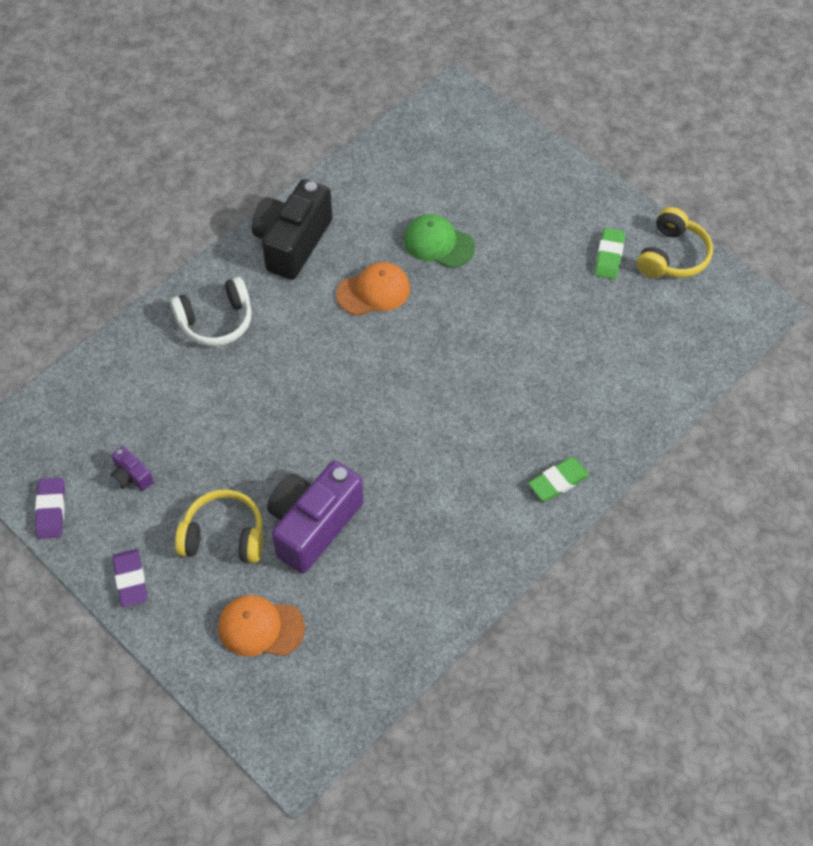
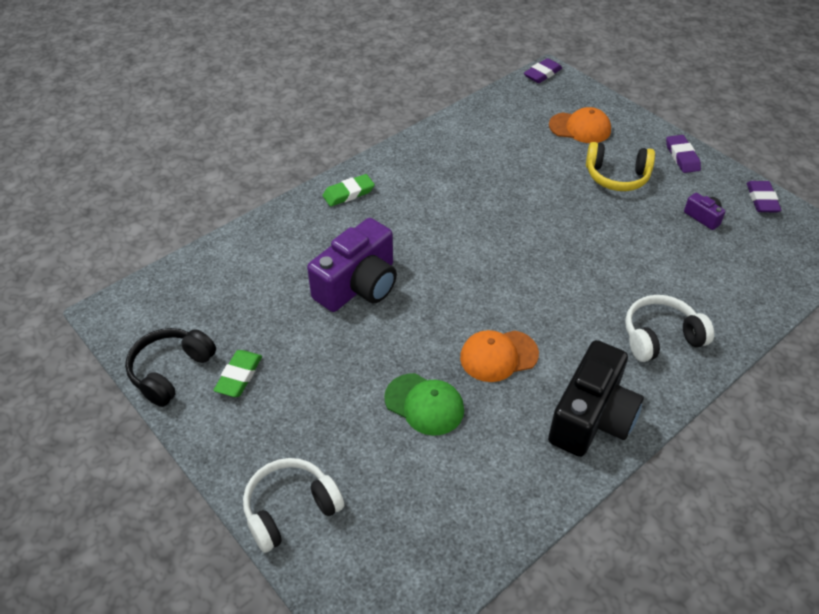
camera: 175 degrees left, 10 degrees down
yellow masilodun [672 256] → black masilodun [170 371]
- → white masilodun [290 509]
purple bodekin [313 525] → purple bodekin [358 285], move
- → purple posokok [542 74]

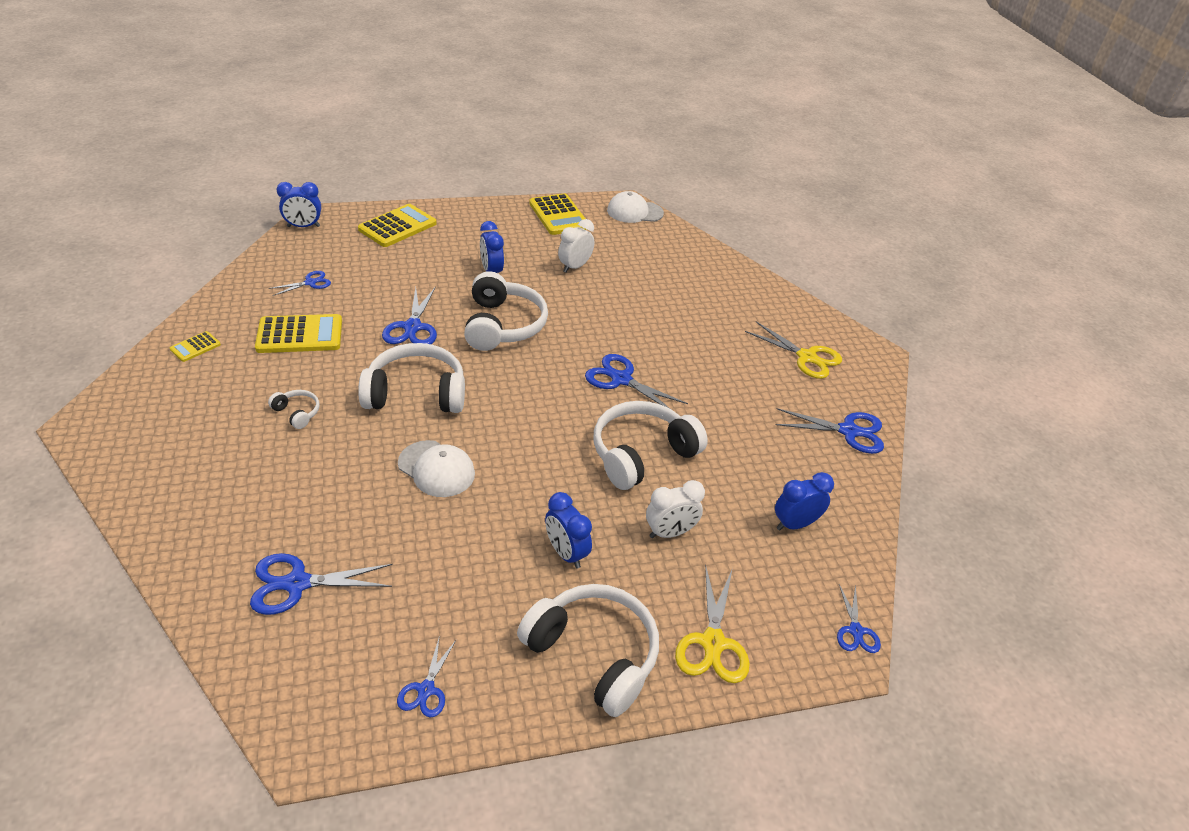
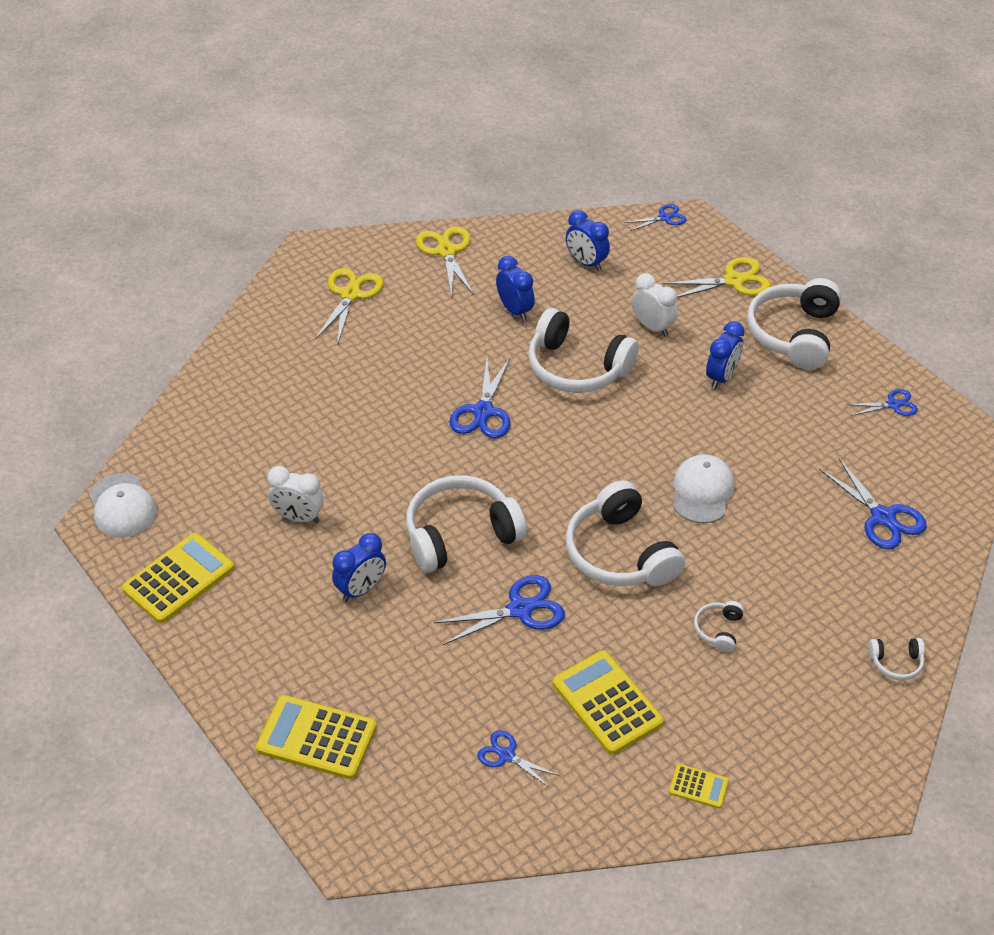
camera: 110 degrees left, 5 degrees up
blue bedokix [848 431] → yellow bedokix [446 251]
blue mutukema [303 226] → blue mutukema [515 310], move
- → white masilodun [896 663]

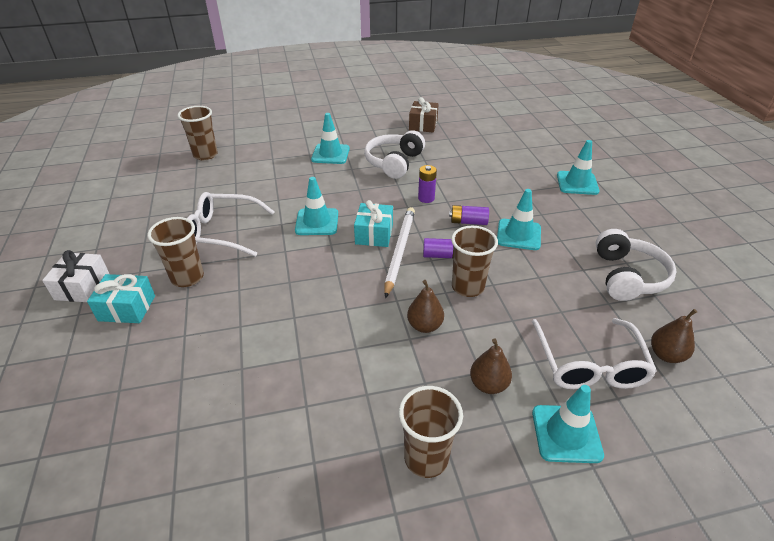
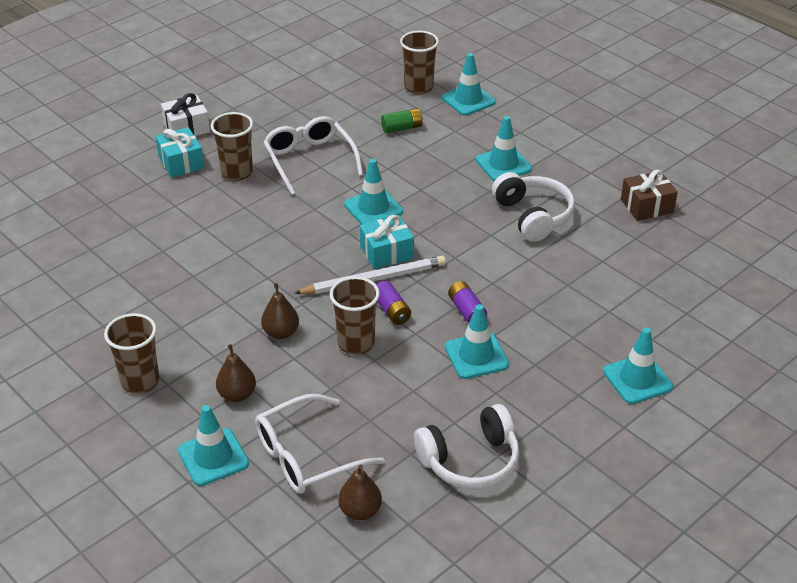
camera: 60 degrees right, 0 degrees up
- → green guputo [402 128]
- → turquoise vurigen [468 100]
white masilodun [394 162] → white masilodun [533 216], 75 degrees clockwise
purple guputo [426 198] → -

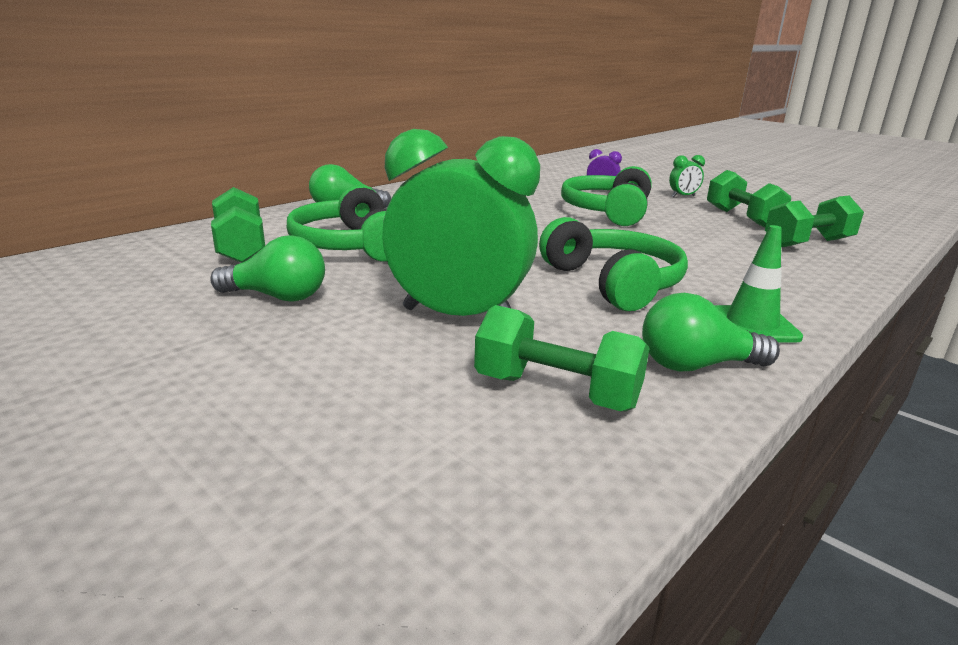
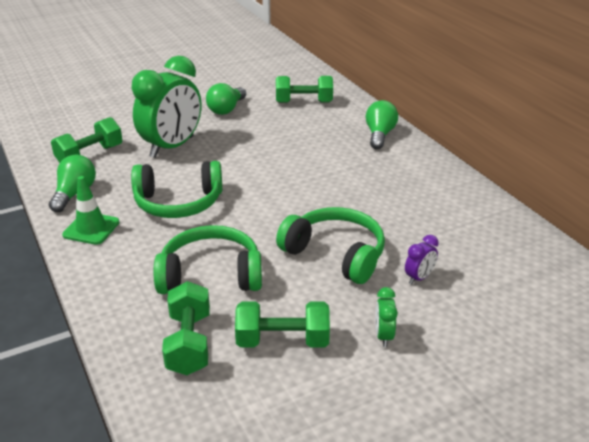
camera: 110 degrees right, 10 degrees up
green masilodun [350 245] → green masilodun [211 275], move

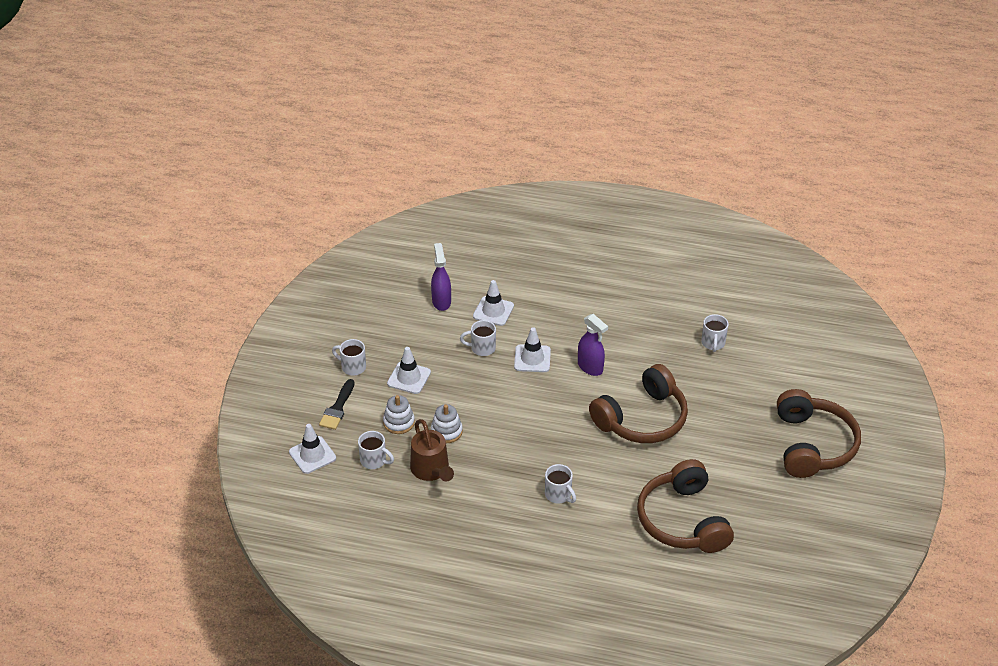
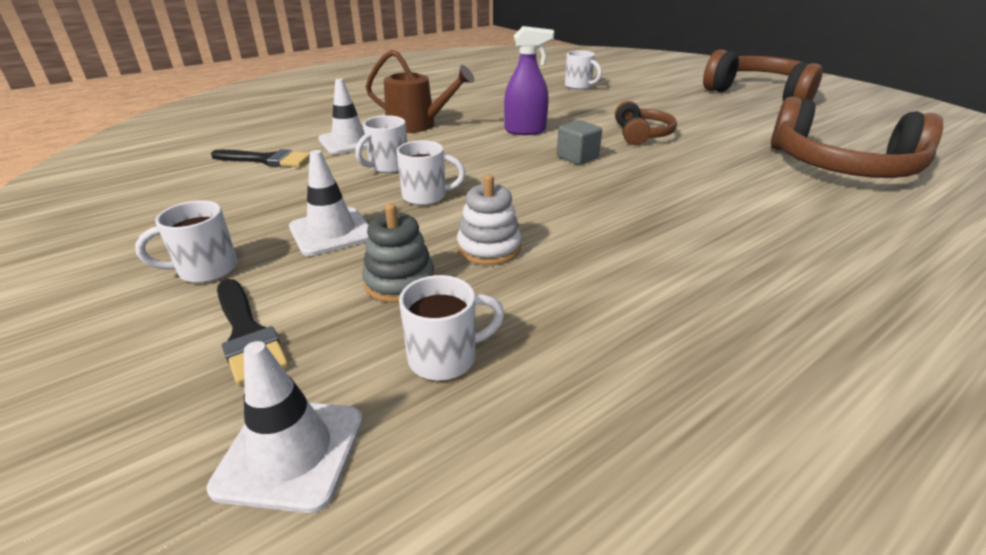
camera: 50 degrees left, 10 degrees down
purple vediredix [441 301] → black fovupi [267 160]
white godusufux [399 422] → grey godusufux [399 282]
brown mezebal [431 470] → brown mezebal [417 125], move
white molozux [559 495] → white molozux [426 196], move
- → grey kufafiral [577 157]
brown masilodun [642 419] → brown masilodun [641 134], x0.53
white vurigen [532 359] → -

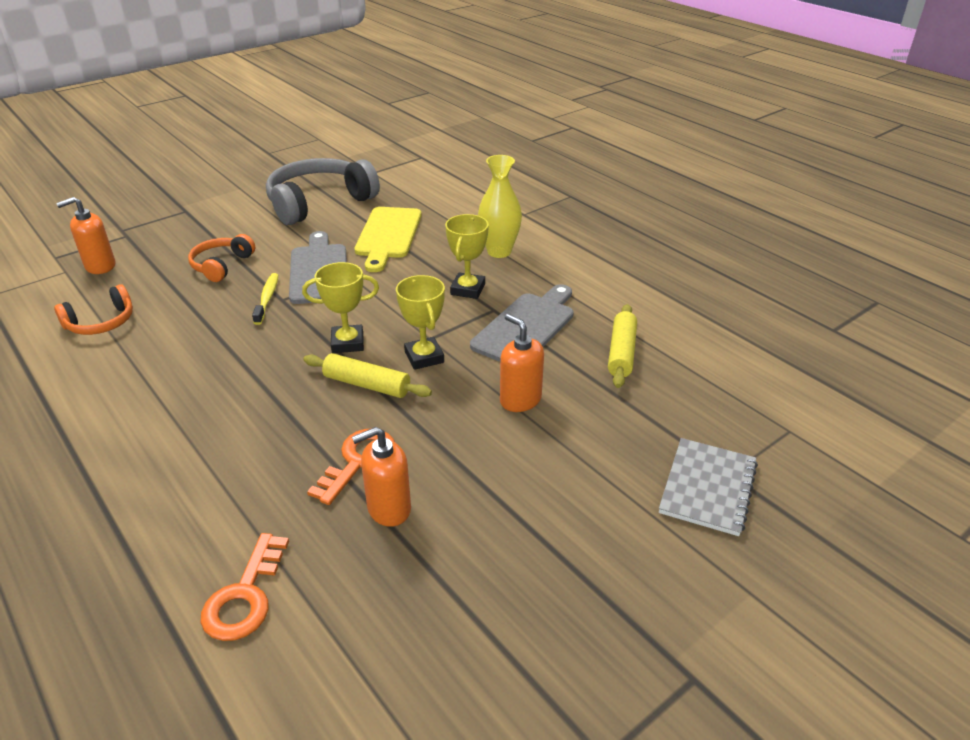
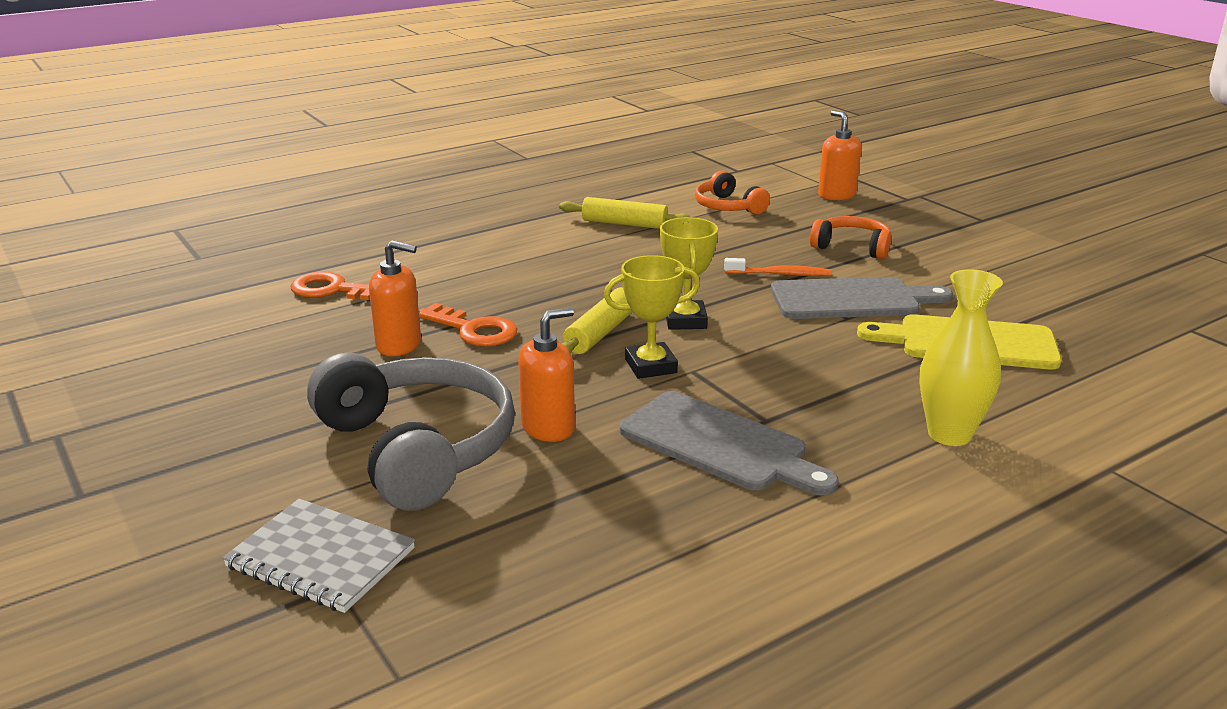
camera: 95 degrees right, 10 degrees down
grey masilodun [319 203] → grey masilodun [417 449], move
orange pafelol [388 508] → orange pafelol [399 345], 120 degrees clockwise
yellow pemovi [621 352] → yellow pemovi [624 224], move
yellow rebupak [267 298] → orange rebupak [780 274]
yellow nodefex [468 289] → -

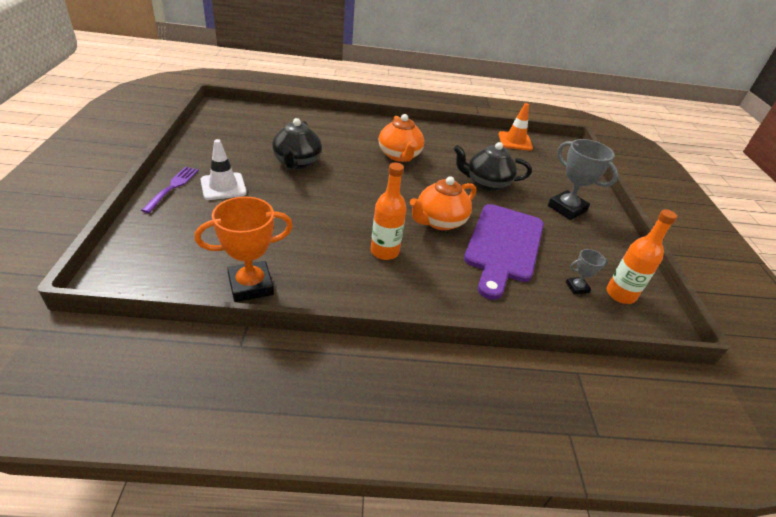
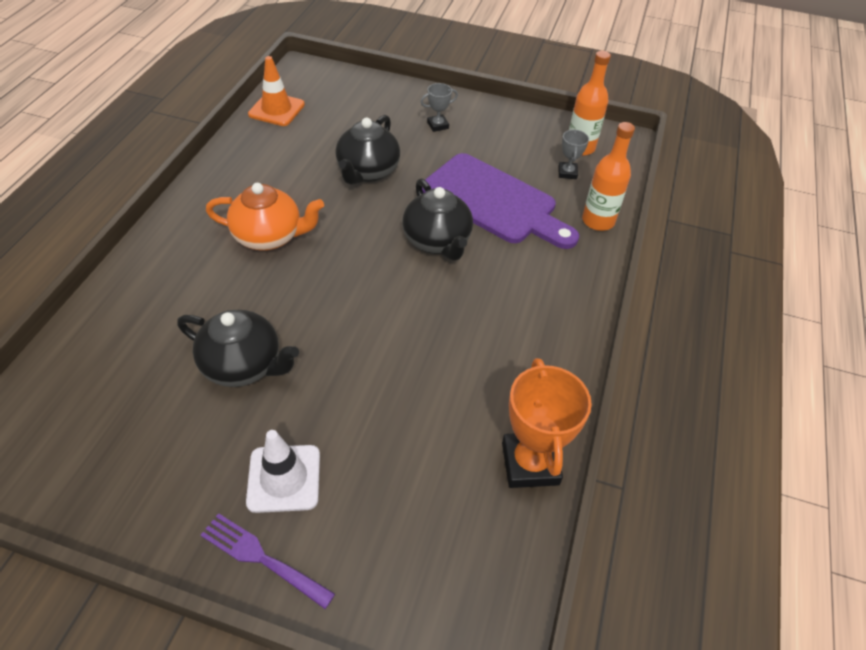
camera: 70 degrees left, 10 degrees up
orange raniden [439 221] → black raniden [437 242]
grey nodefex [567 208] → grey nodefex [437 125], x0.50
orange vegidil [384 251] → orange vegidil [598 221], move

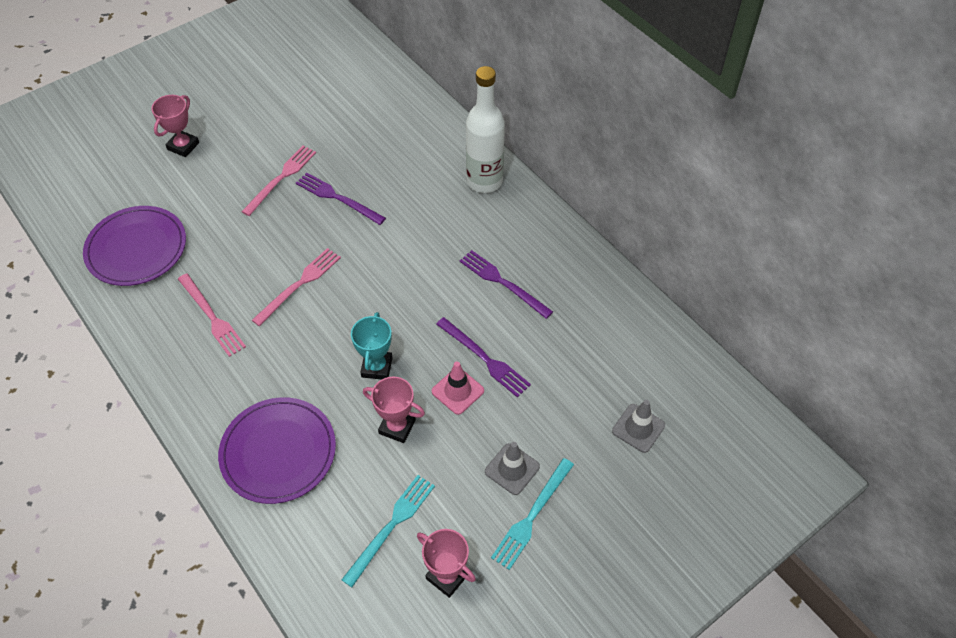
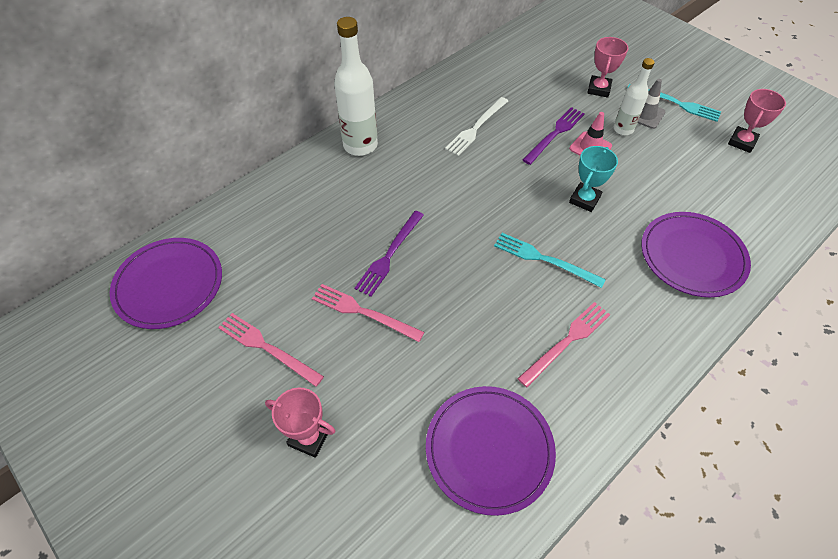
camera: 95 degrees left, 0 degrees up
- → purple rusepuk [169 285]
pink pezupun [299 284] → pink pezupun [267 348], move
purple pezupun [502 283] → white pezupun [476 128]
turquoise pezupun [391 526] → turquoise pezupun [544 259], move
turquoise nodefex [377 367] → turquoise nodefex [584 199], 60 degrees counterclockwise
pink nodefex [397 427] → pink nodefex [599 89], move
- → white vegidil [623 129]
grey vurigen [638 428] → -

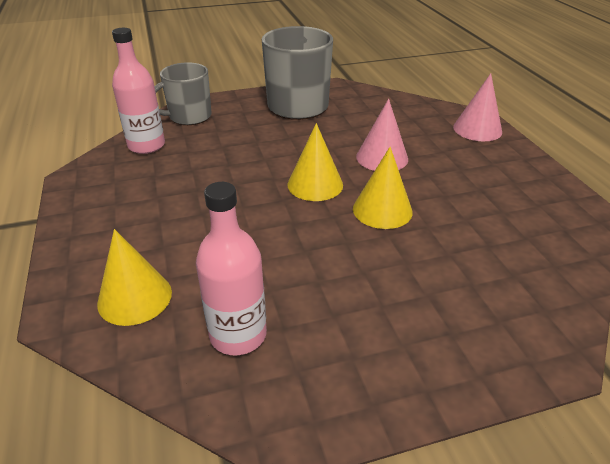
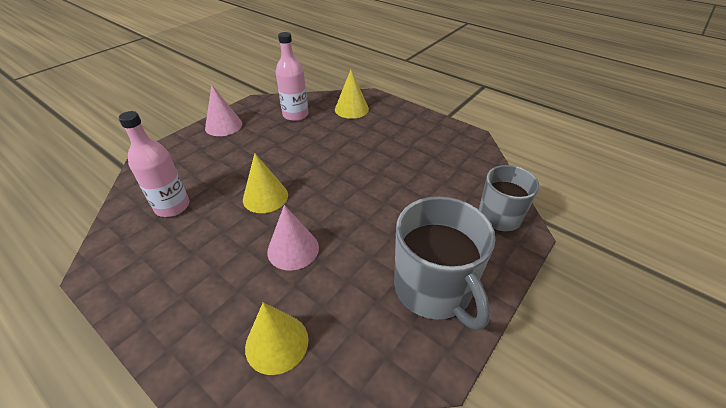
camera: 145 degrees right, 5 degrees up
pink vegidil [146 145] → pink vegidil [172 206], move
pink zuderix [477 129] → pink zuderix [223 125], move
yellow zuderix [315 184] → yellow zuderix [277 343], move

